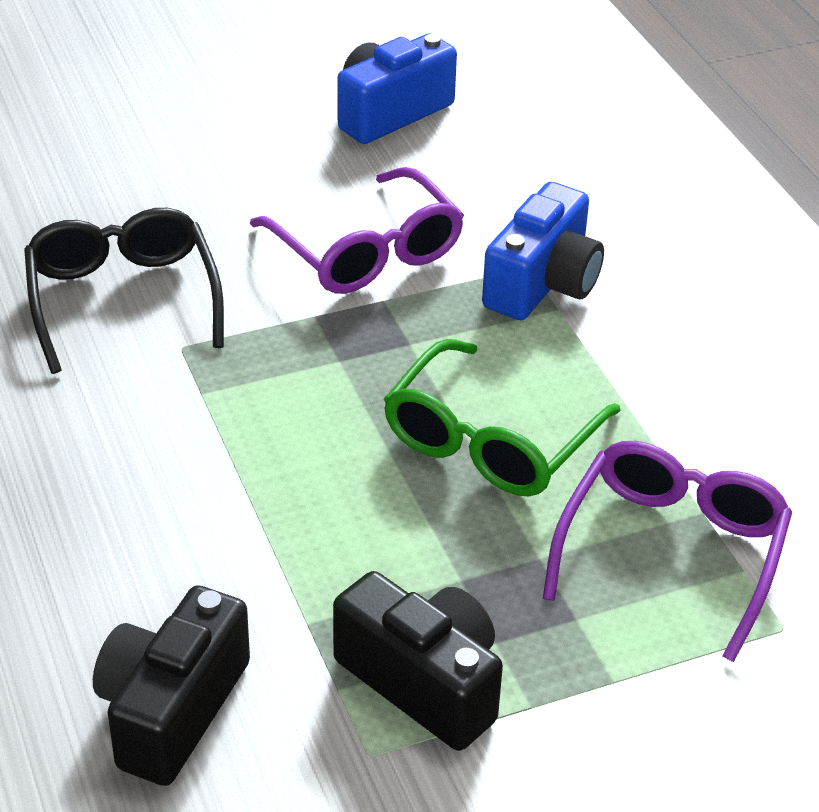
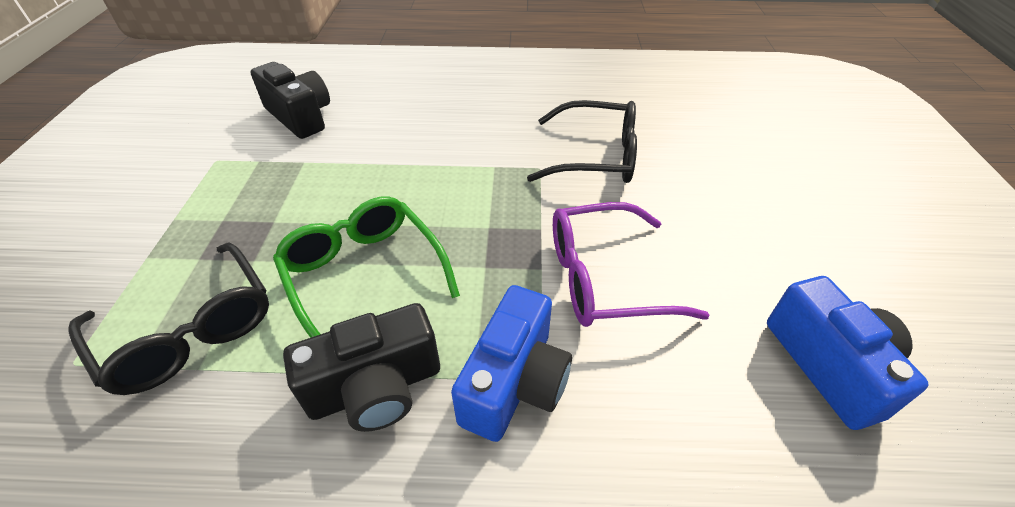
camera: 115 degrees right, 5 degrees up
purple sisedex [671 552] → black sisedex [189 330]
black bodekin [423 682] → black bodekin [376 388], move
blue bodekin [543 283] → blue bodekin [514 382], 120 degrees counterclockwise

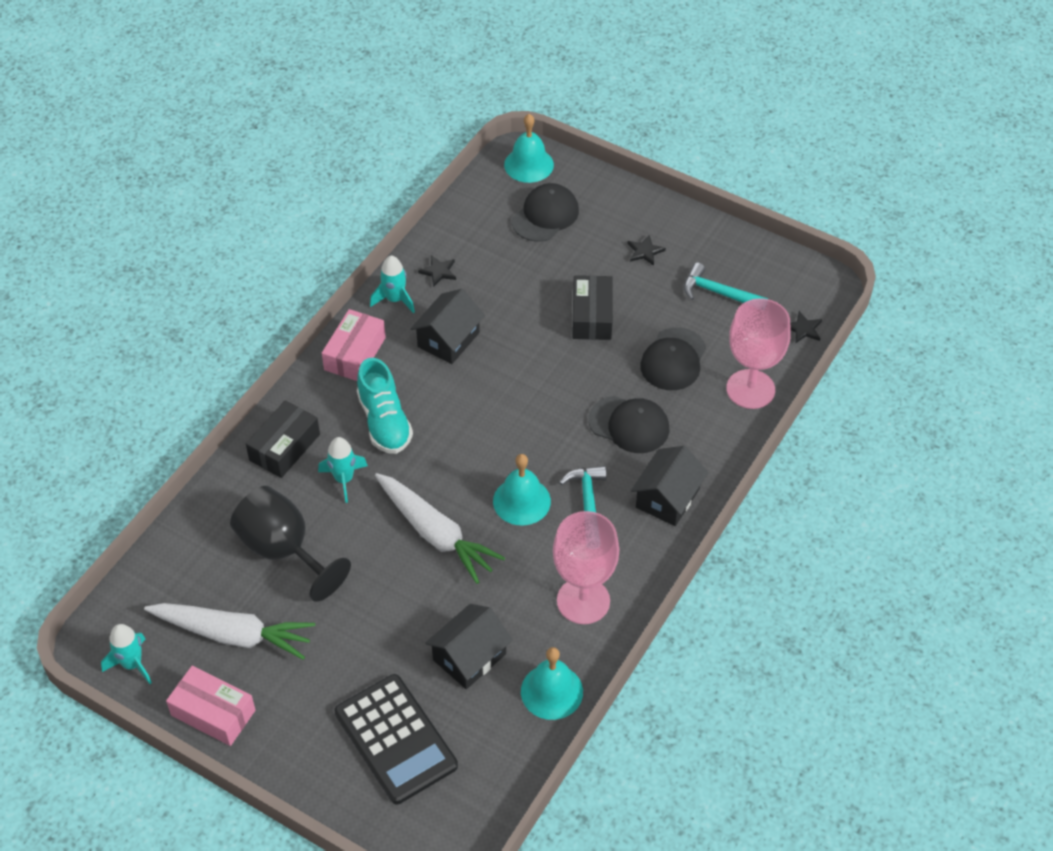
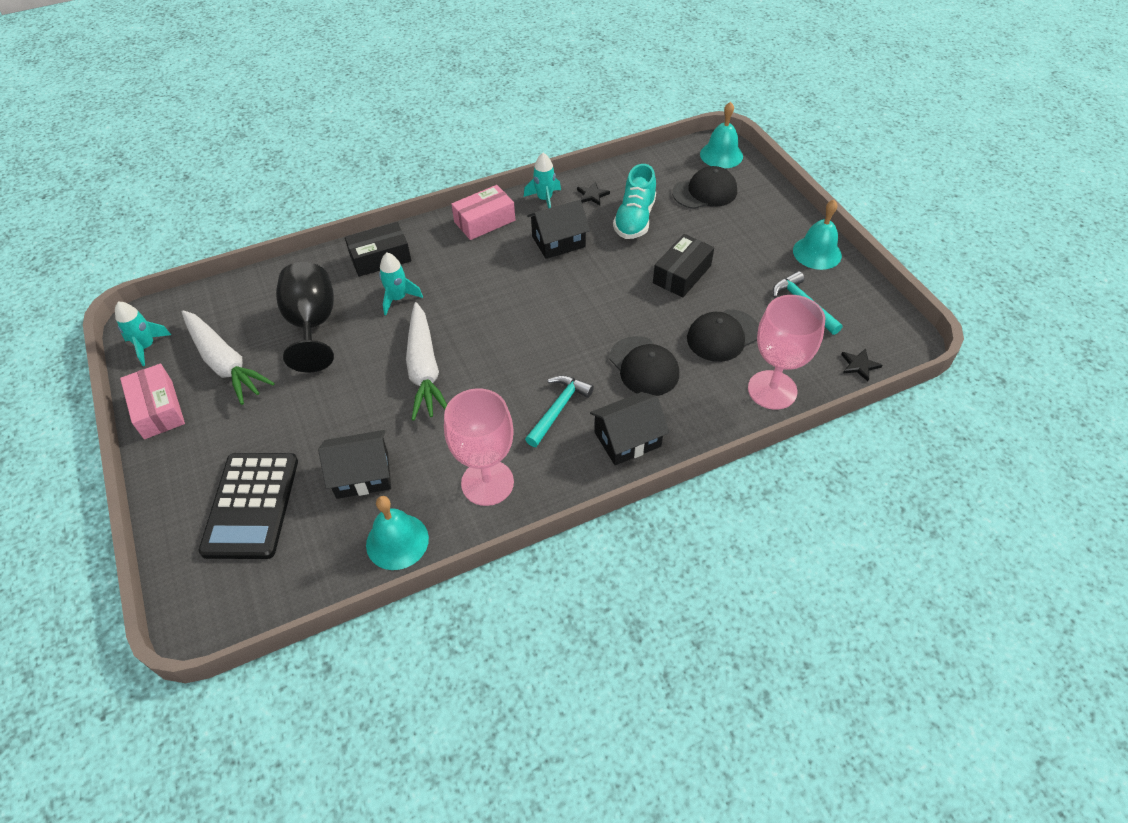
camera: 35 degrees right, 0 degrees up
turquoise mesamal [384 422] → turquoise mesamal [634 219], move
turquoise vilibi [521 501] → turquoise vilibi [817 253], move
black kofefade [645 251] → -

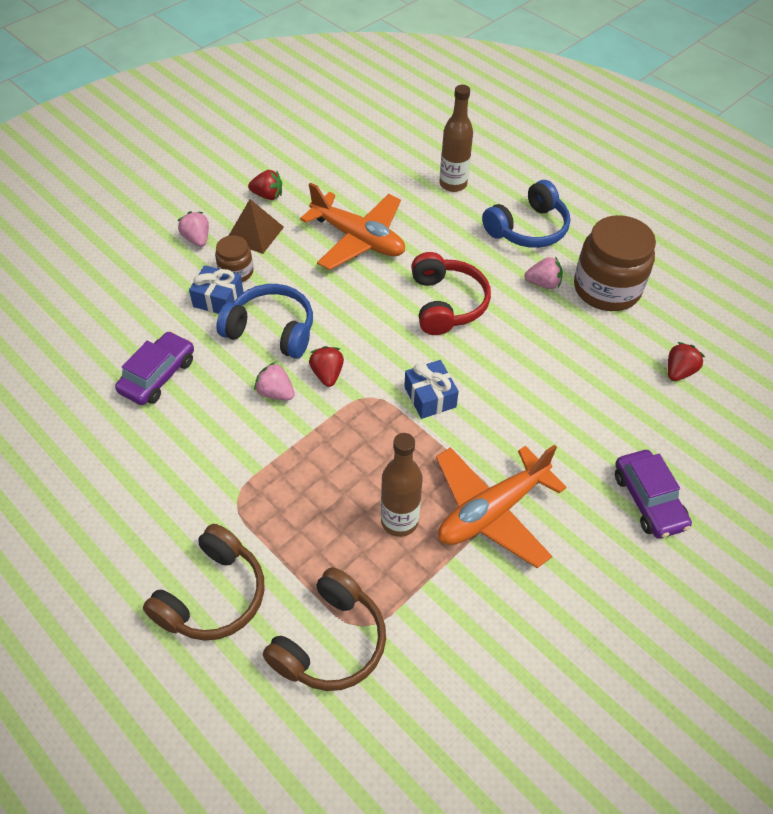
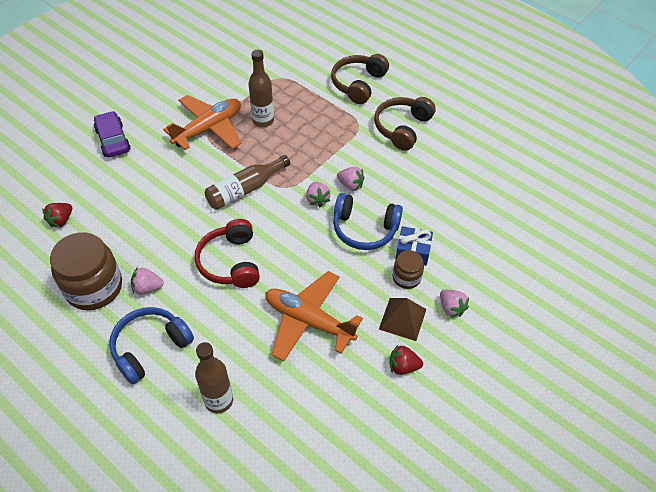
camera: 175 degrees right, 0 degrees up
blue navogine [430 397] → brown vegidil [244 190]
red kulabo [327 374] → pink kulabo [317 200]
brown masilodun [330 642] → brown masilodun [402 128], move
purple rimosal [158 375] → -

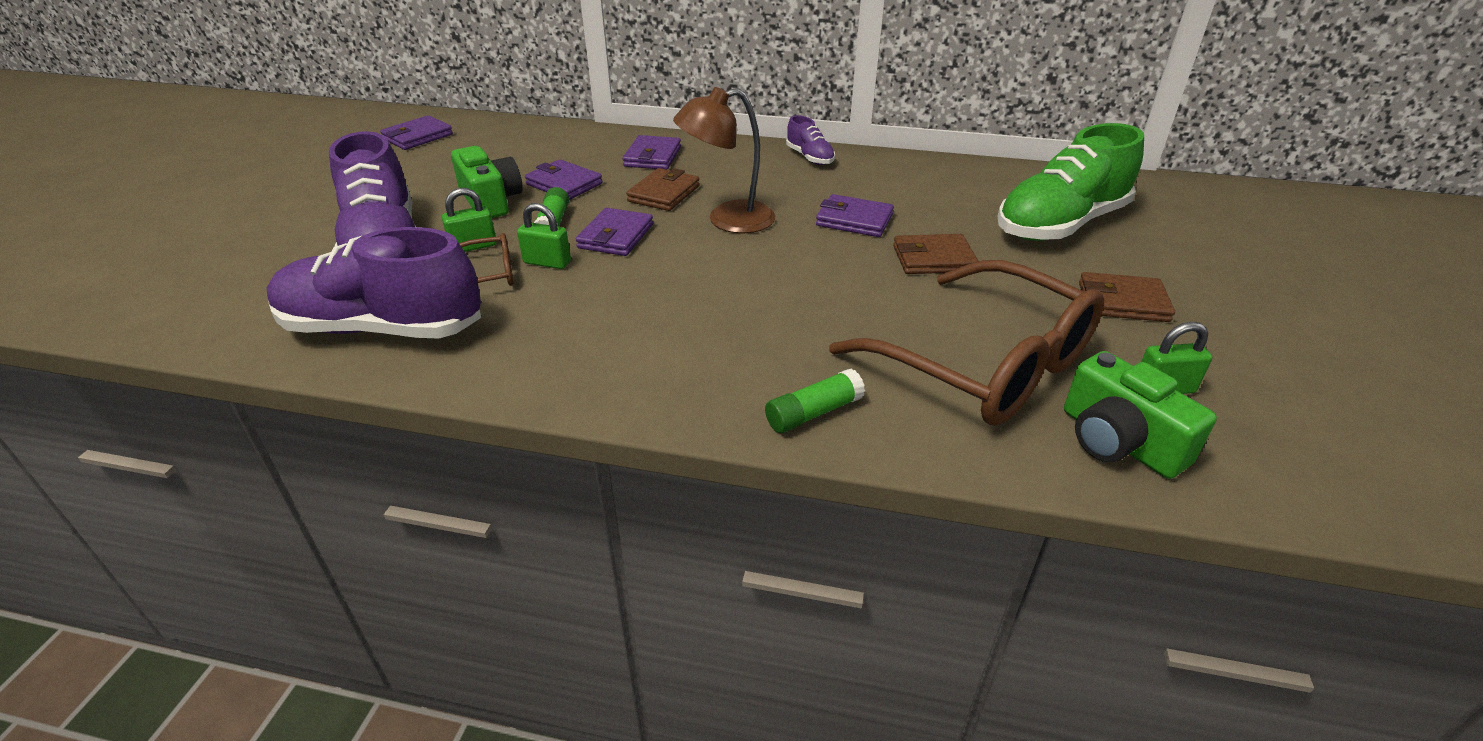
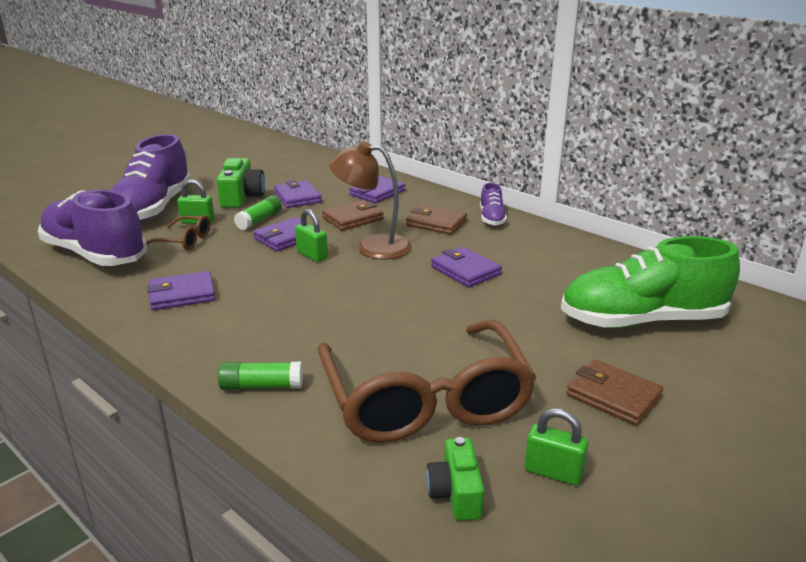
camera: 30 degrees right, 10 degrees down
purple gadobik [417 137] → purple gadobik [182 294], move
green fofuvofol [547 262] → green fofuvofol [312 255], move
brown gadobik [933 259] → brown gadobik [436 223], move
green bodekin [1118 441] → green bodekin [456 493], x0.65

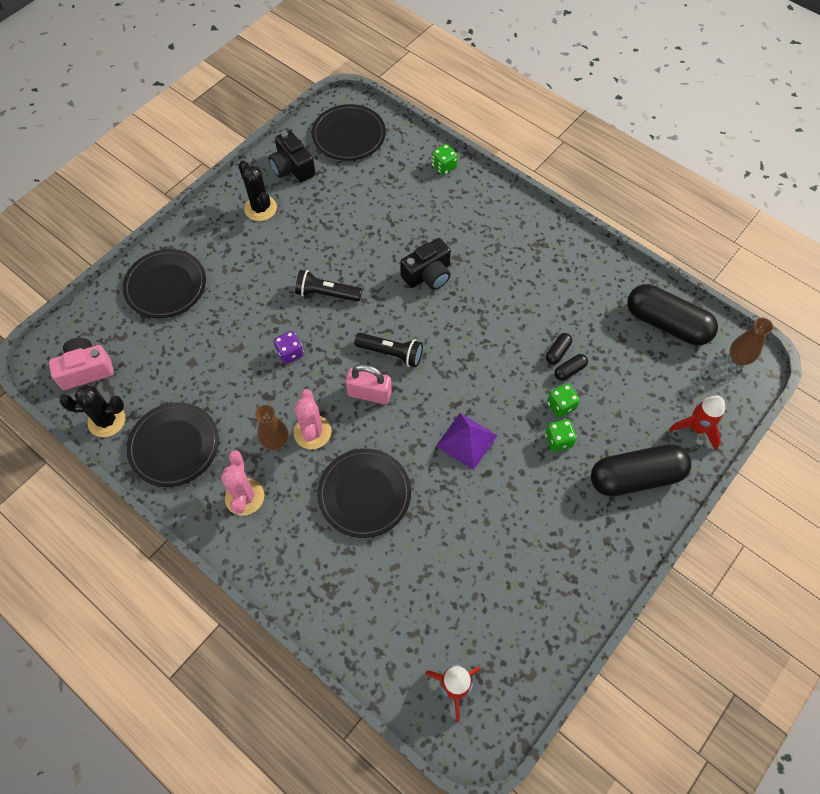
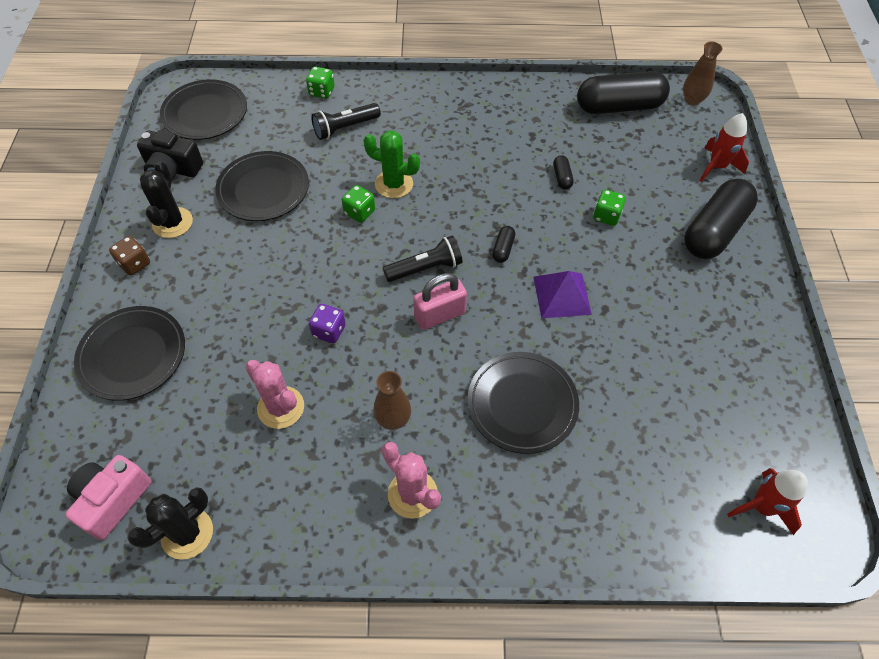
camera: 40 degrees left, 5 degrees down
- → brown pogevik [134 264]
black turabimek [260 208] → black turabimek [172 223], 75 degrees clockwise
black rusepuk [174 446] → black rusepuk [263 189], move
pink turabimek [312 432] → pink turabimek [281 407], move
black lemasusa [327 294] → black lemasusa [345 128], move
green pogevik [558 440] → green pogevik [359 212], move
black bodekin [428 275] → green turabimek [394 184]
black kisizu [569 370] → black kisizu [503 249], move

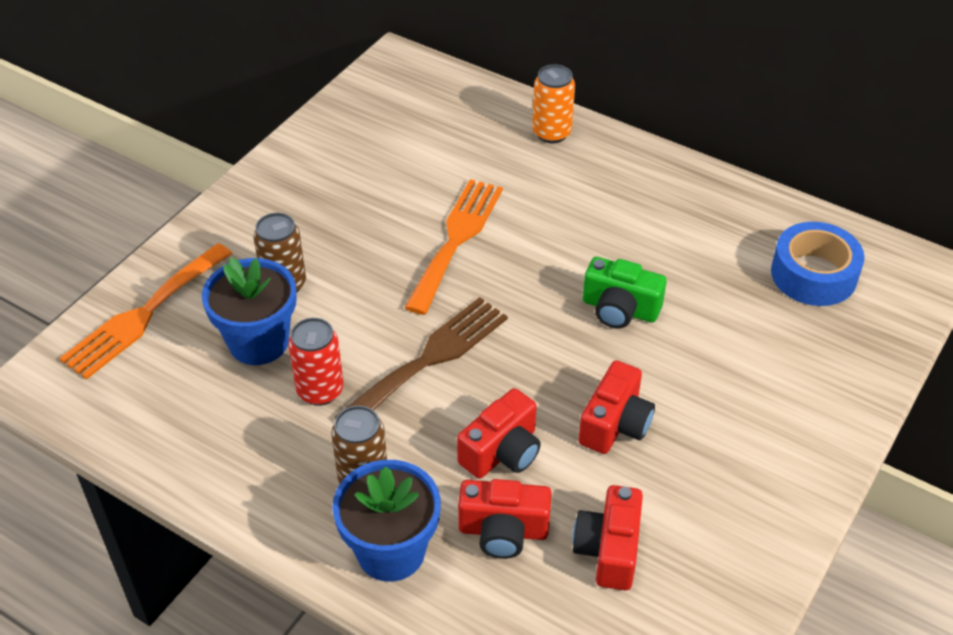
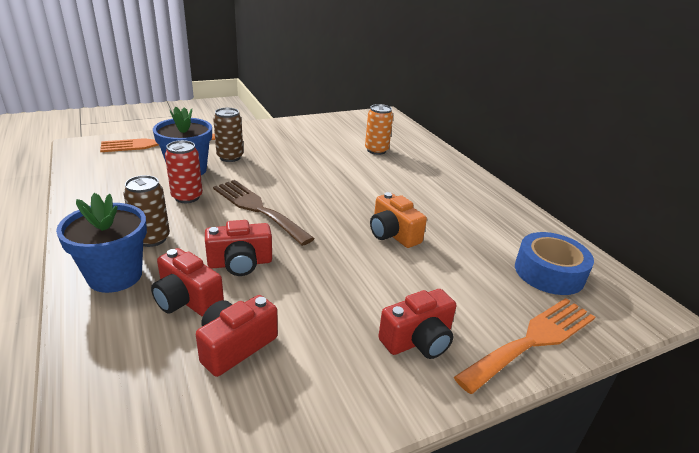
camera: 30 degrees right, 15 degrees down
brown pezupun [429 359] → brown pezupun [258 209], 120 degrees counterclockwise
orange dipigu [551 133] → orange dipigu [376 150], move
green bodekin [620 309] → orange bodekin [393 234]
red bodekin [615 424] → red bodekin [418 340], move
orange pezupun [456 239] → orange pezupun [532 340], move

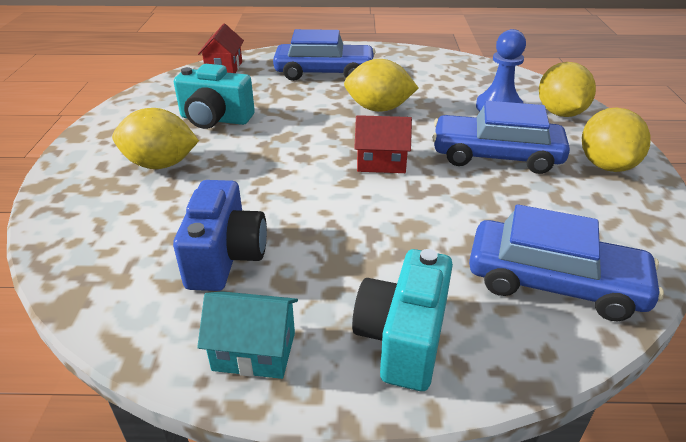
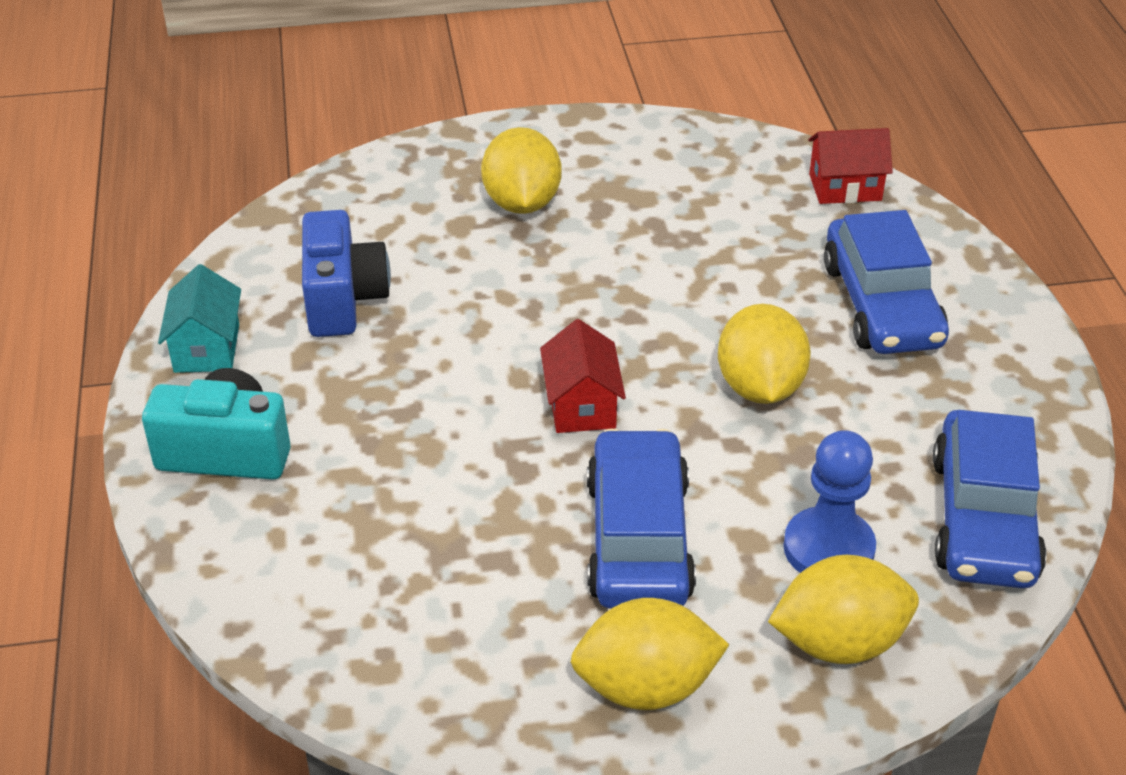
camera: 80 degrees right, 5 degrees up
blue bodekin [225 257] → blue bodekin [343 299], 90 degrees counterclockwise
blue rimosal [554 282] → blue rimosal [983 518], move
turquoise bodekin [215 119] → -

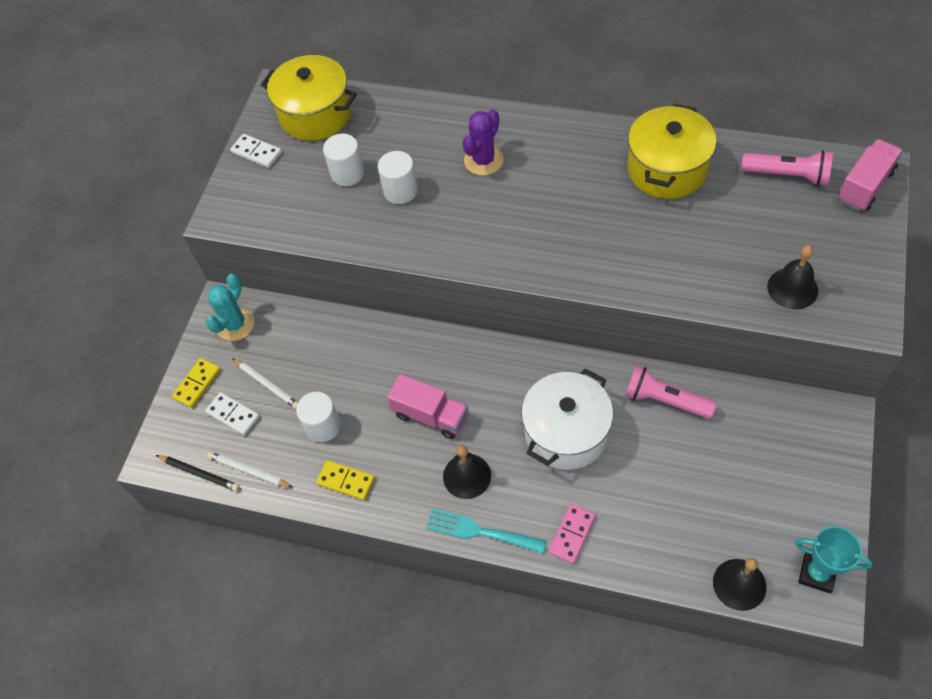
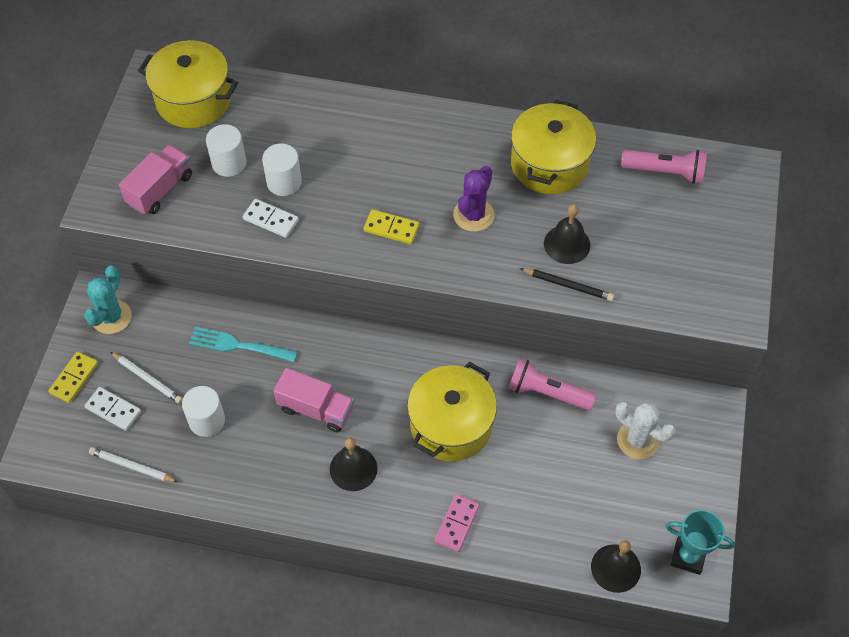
camera: 10 degrees left, 0 degrees up
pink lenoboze [865 186] → pink lenoboze [160 190], move
turquoise pezupun [480 531] → turquoise pezupun [238 345], move
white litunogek [256 152] → white litunogek [271 219], move
yellow litunogek [346 481] → yellow litunogek [391 228], move
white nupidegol [566 433] → yellow nupidegol [451 425]
purple turabimek [483 160] → purple turabimek [473 215], move
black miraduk [199 474] → black miraduk [568 286], move
black vilibi [792 288] → black vilibi [567 244], move
- → white turabimek [638 440]

